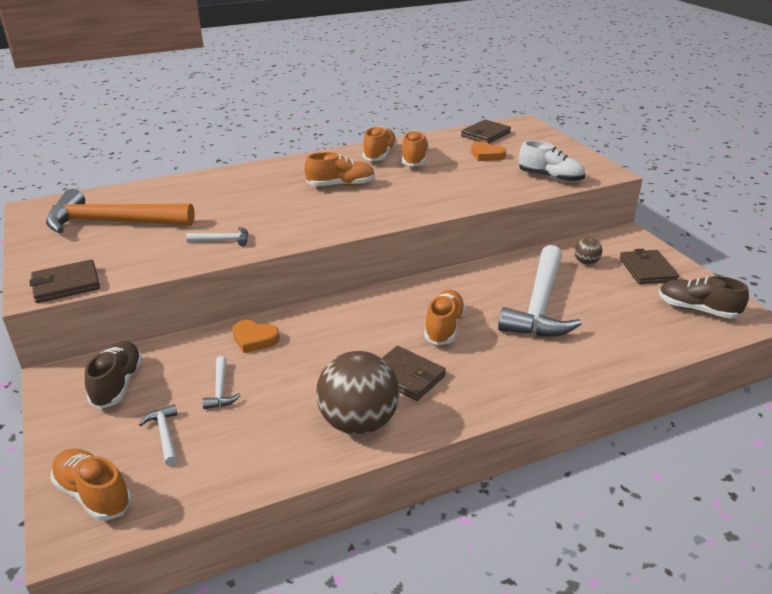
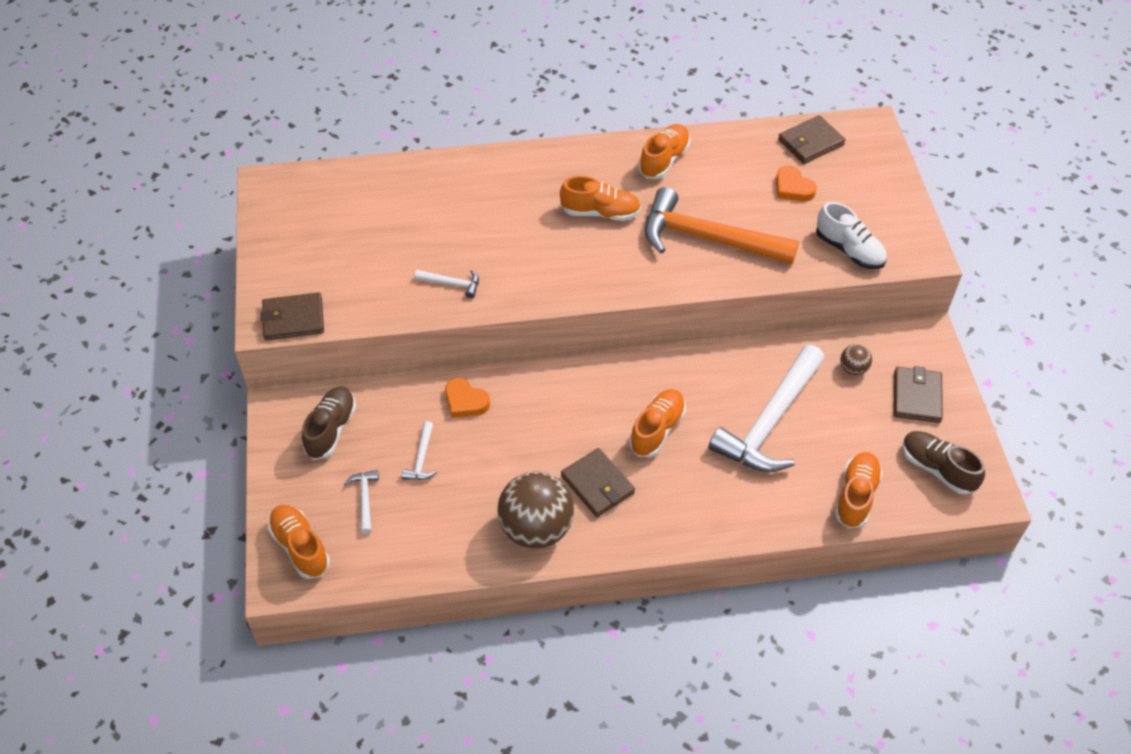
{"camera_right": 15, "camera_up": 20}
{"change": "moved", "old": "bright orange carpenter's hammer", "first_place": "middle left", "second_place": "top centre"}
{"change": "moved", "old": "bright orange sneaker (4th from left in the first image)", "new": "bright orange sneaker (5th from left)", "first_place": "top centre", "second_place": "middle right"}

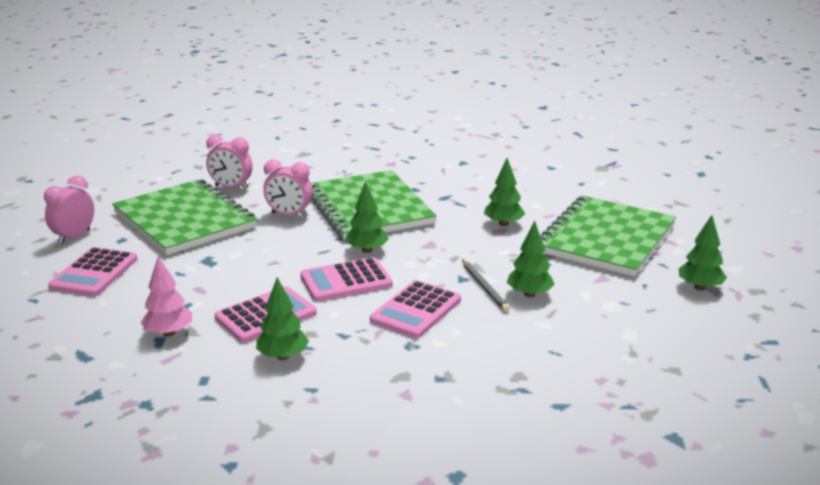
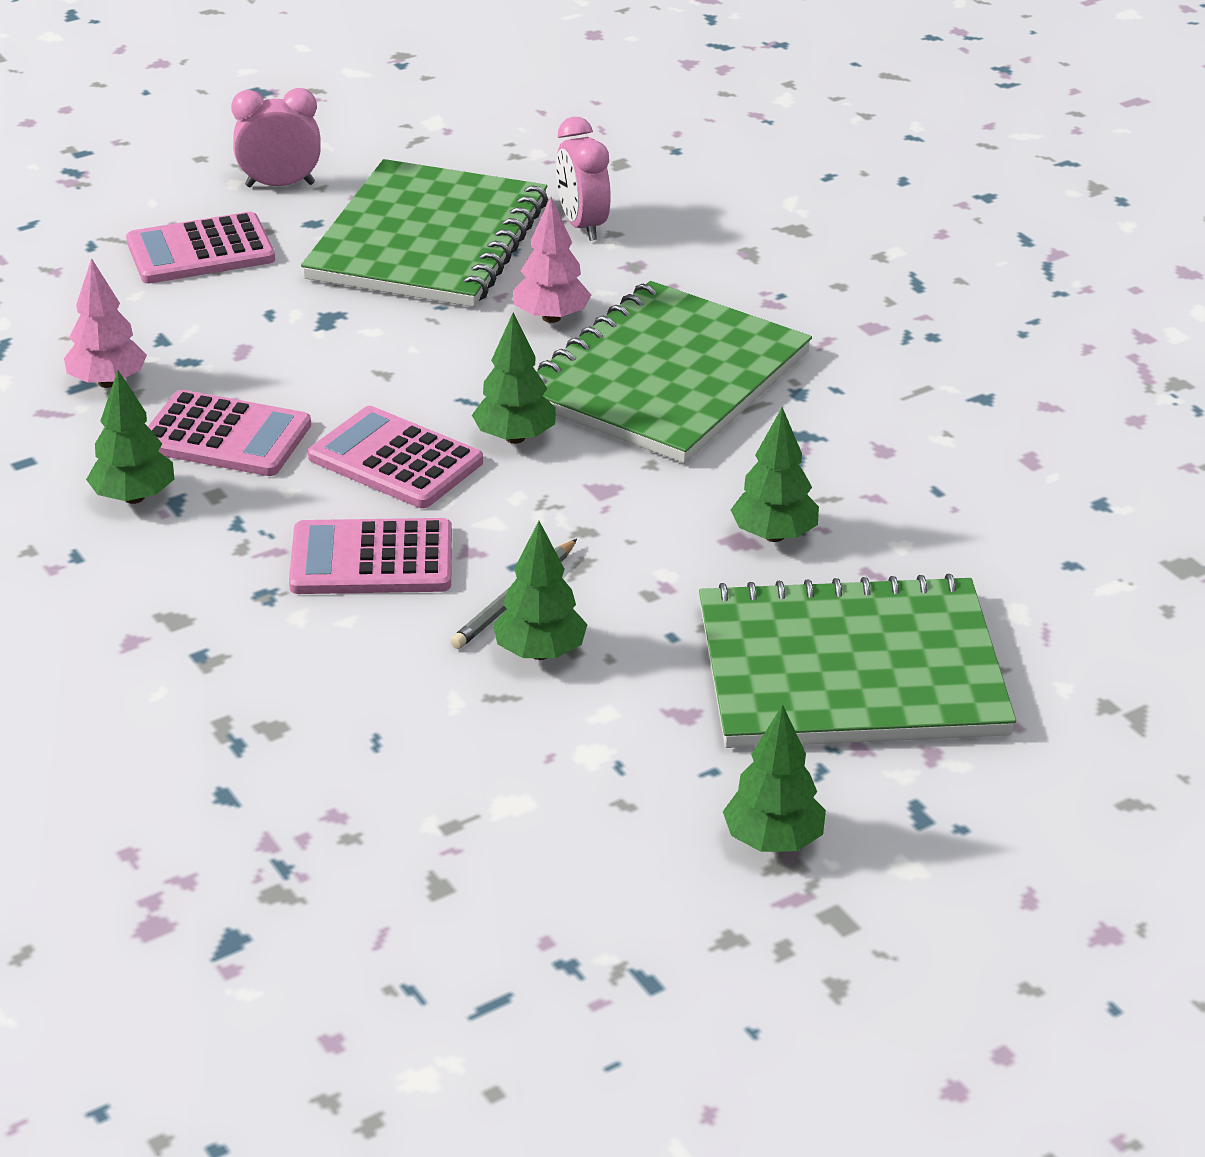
{"camera_right": 55, "camera_up": 10}
{"change": "replaced", "old": "pink clock (3rd from left)", "new": "pink fir tree (2nd from left)", "first_place": "centre", "second_place": "top centre"}

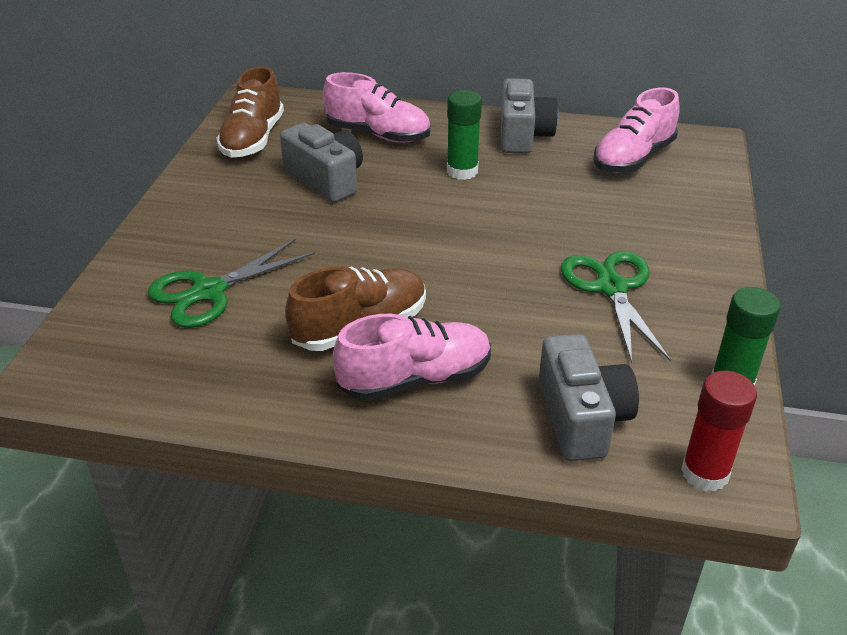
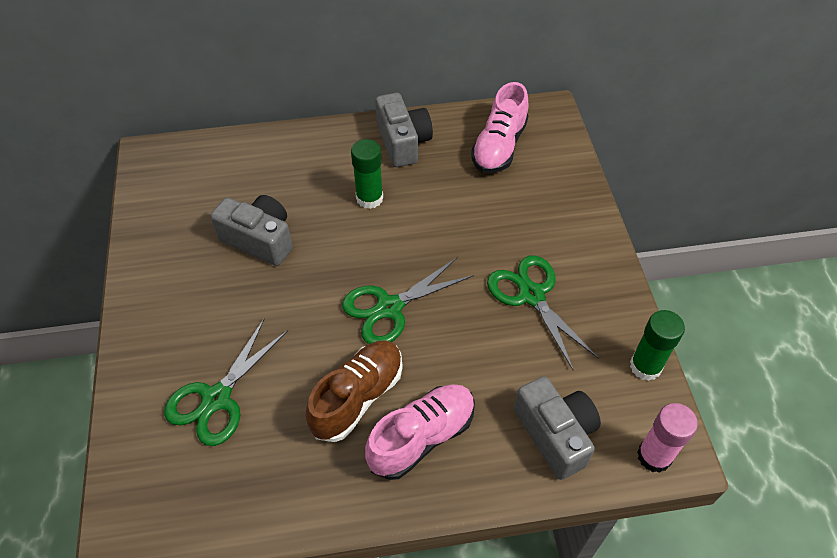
{"camera_right": -20, "camera_up": 15}
{"change": "removed", "old": "brown sneaker (1st from left)", "first_place": "top left"}
{"change": "removed", "old": "pink sneaker (1st from left)", "first_place": "top centre"}
{"change": "added", "new": "emerald pair of scissors (2nd from left)", "second_place": "centre"}
{"change": "recoloured", "old": "scarlet glue", "new": "pink glue", "first_place": "bottom right", "second_place": "bottom right"}

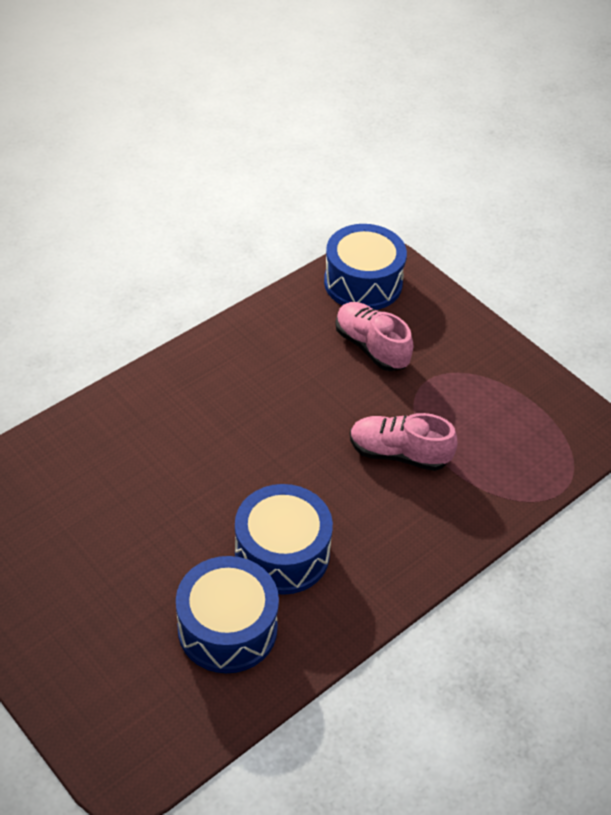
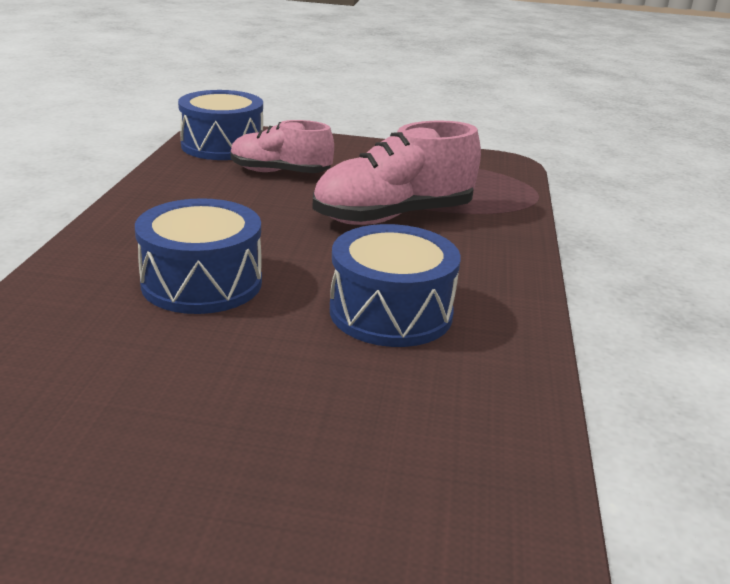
{"camera_right": -40, "camera_up": -20}
{"change": "moved", "old": "blue drum (1st from left)", "first_place": "bottom centre", "second_place": "middle left"}
{"change": "resized", "old": "pink sneaker (2nd from left)", "first_place": "centre", "second_place": "top centre", "factor": 1.51}

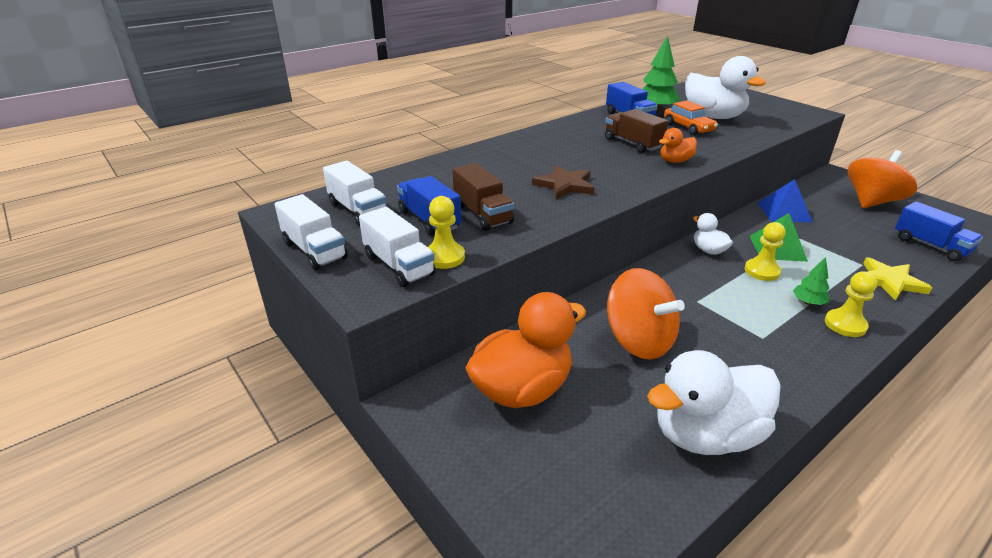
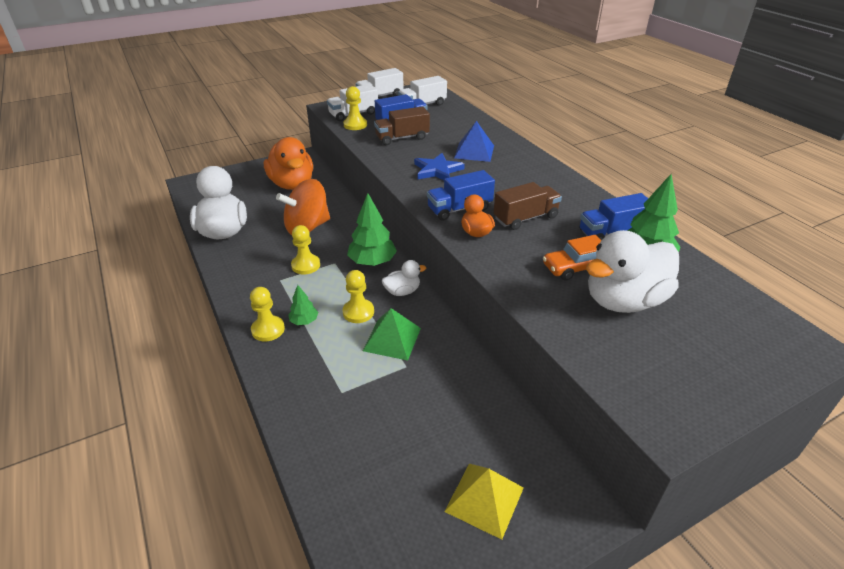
{"camera_right": 100, "camera_up": 5}
{"change": "removed", "old": "golden five-pointed star", "first_place": "middle right"}
{"change": "added", "new": "golden chess pawn (2nd from left)", "second_place": "centre"}
{"change": "added", "new": "emerald fir tree (2nd from left)", "second_place": "centre"}
{"change": "moved", "old": "blue pyramid shape", "first_place": "middle right", "second_place": "top centre"}
{"change": "moved", "old": "blue toy truck (3rd from left in the first image)", "new": "blue toy truck (2nd from left)", "first_place": "middle right", "second_place": "centre"}
{"change": "replaced", "old": "bright orange spinning top (2nd from left)", "new": "golden pyramid shape", "first_place": "top right", "second_place": "bottom centre"}
{"change": "recoloured", "old": "brown five-pointed star", "new": "blue five-pointed star", "first_place": "top centre", "second_place": "top centre"}

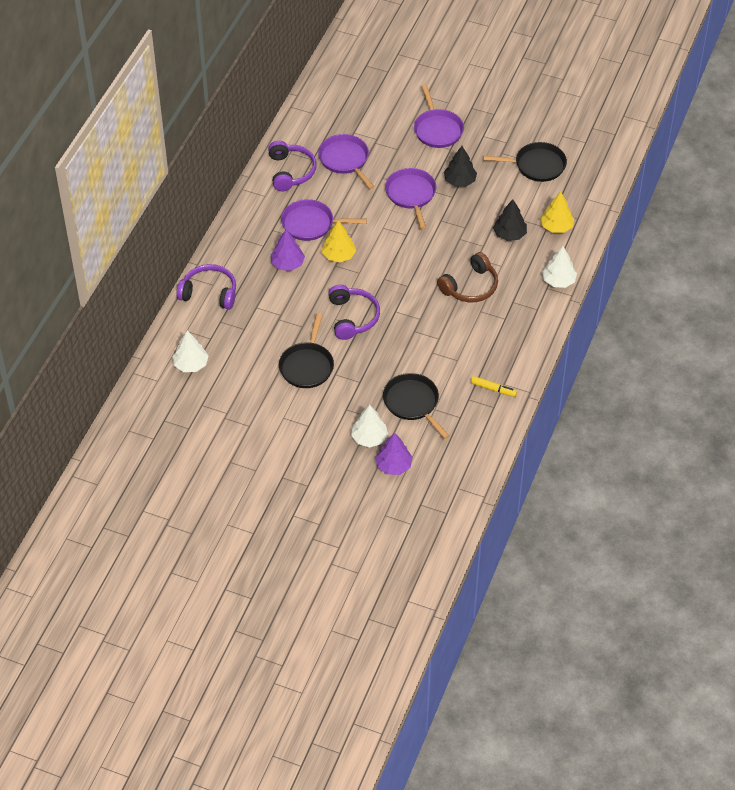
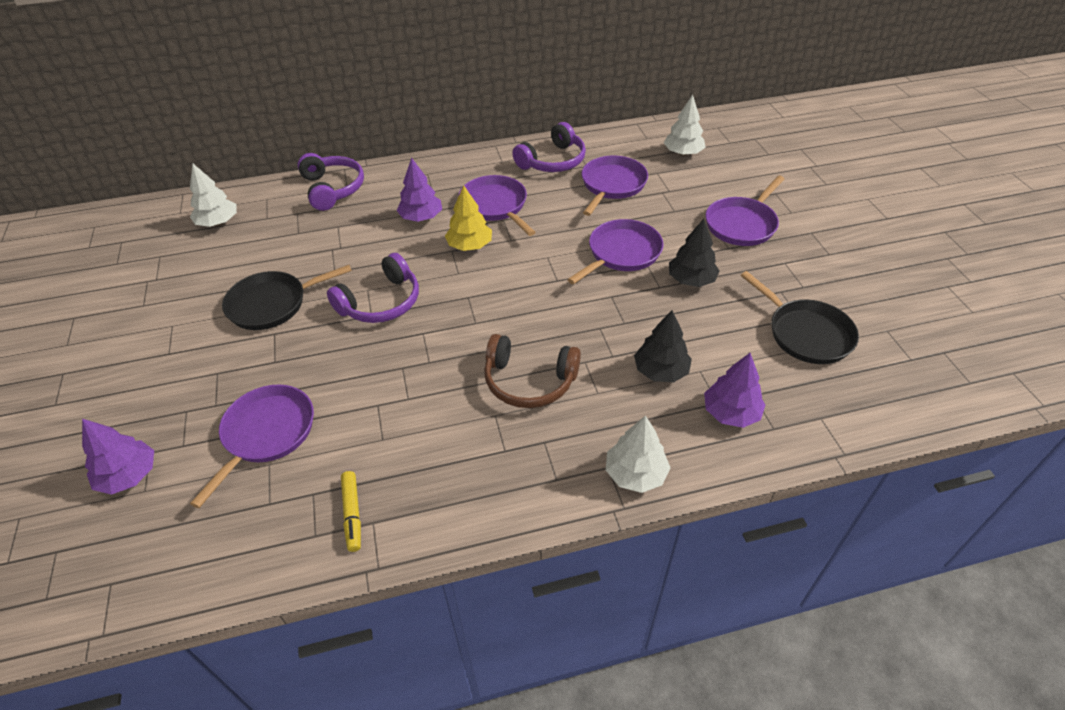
{"camera_right": 55, "camera_up": -5}
{"change": "moved", "old": "snow-white fir tree (2nd from left in the first image)", "new": "snow-white fir tree (3rd from left)", "first_place": "centre", "second_place": "top centre"}
{"change": "recoloured", "old": "jet-black frying pan (2nd from left)", "new": "violet frying pan (1st from left)", "first_place": "centre", "second_place": "middle left"}
{"change": "recoloured", "old": "golden fir tree (2nd from left)", "new": "violet fir tree (3rd from left)", "first_place": "top right", "second_place": "middle right"}

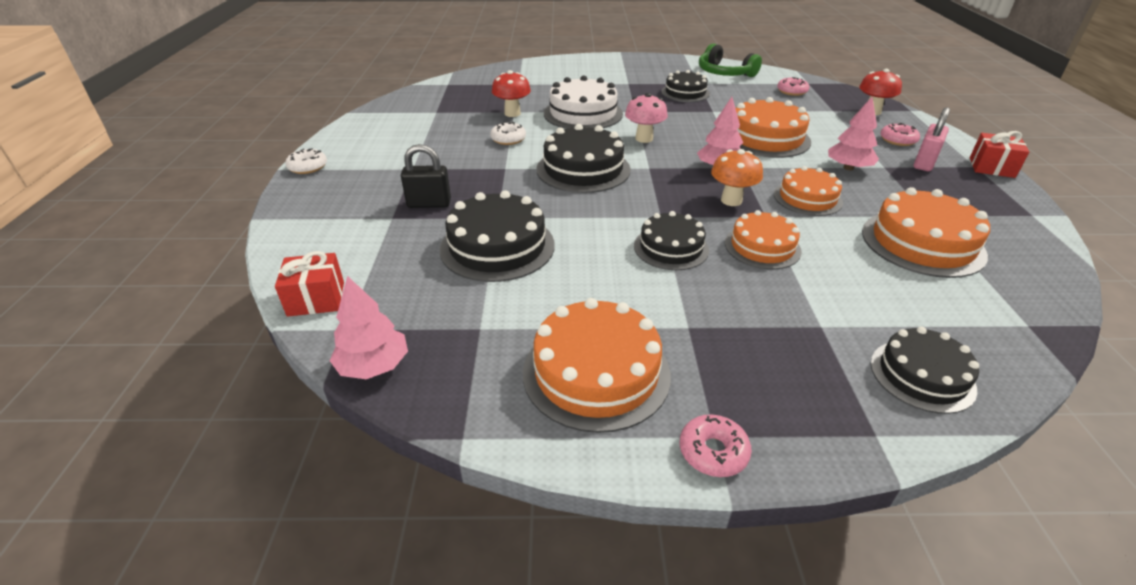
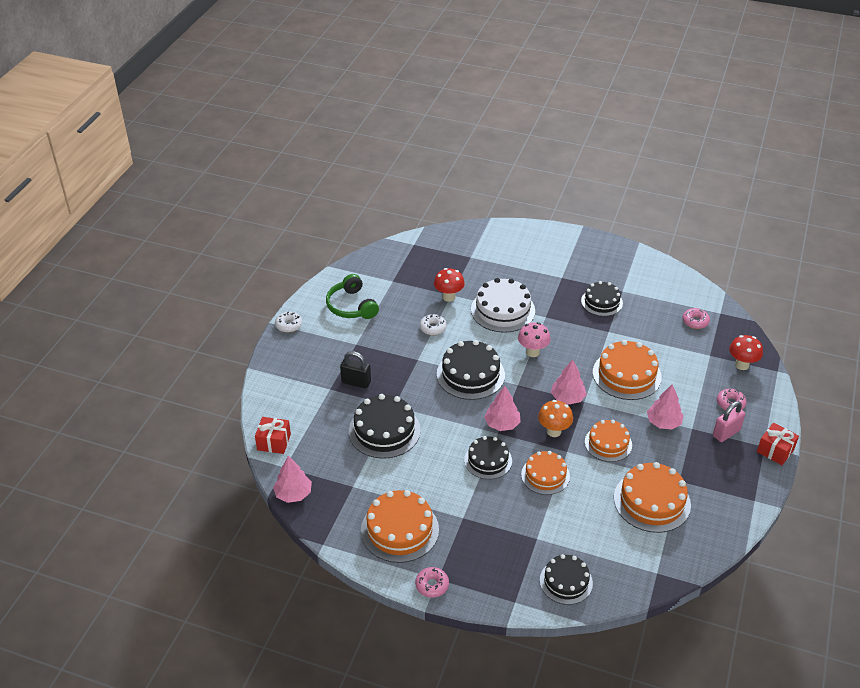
{"camera_right": 20, "camera_up": 5}
{"change": "added", "new": "pink fir tree (2nd from left)", "second_place": "centre"}
{"change": "moved", "old": "emerald over-ear headphones", "first_place": "top centre", "second_place": "centre"}

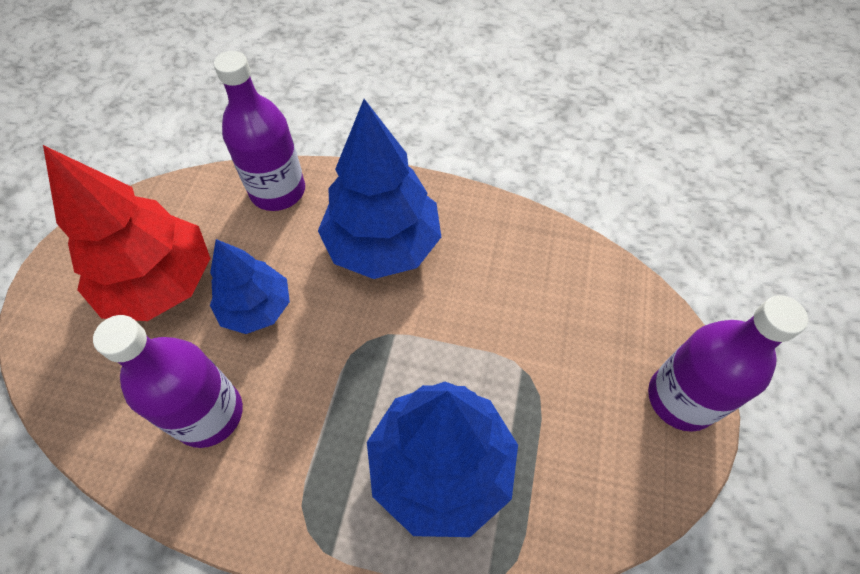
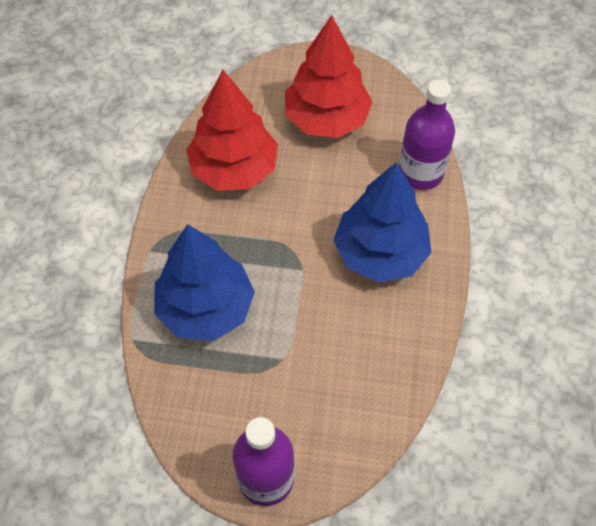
{"camera_right": 85, "camera_up": 0}
{"change": "removed", "old": "blue fir tree (1st from left)", "first_place": "middle left"}
{"change": "replaced", "old": "violet bottle (1st from left)", "new": "scarlet fir tree (1st from left)", "first_place": "middle left", "second_place": "top centre"}

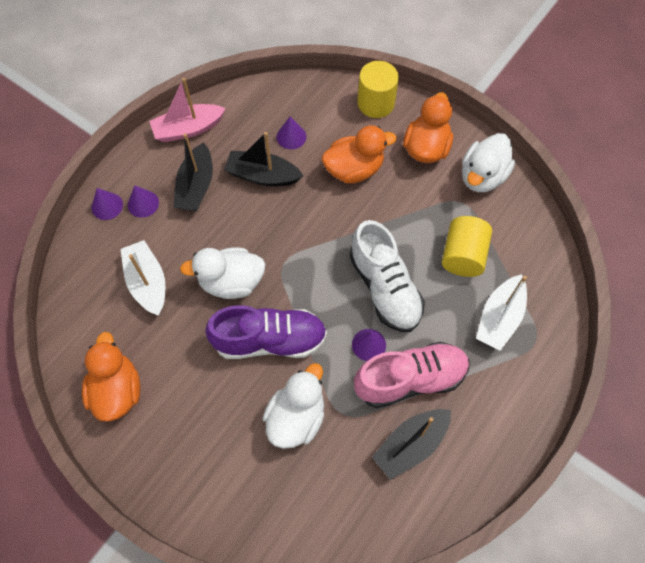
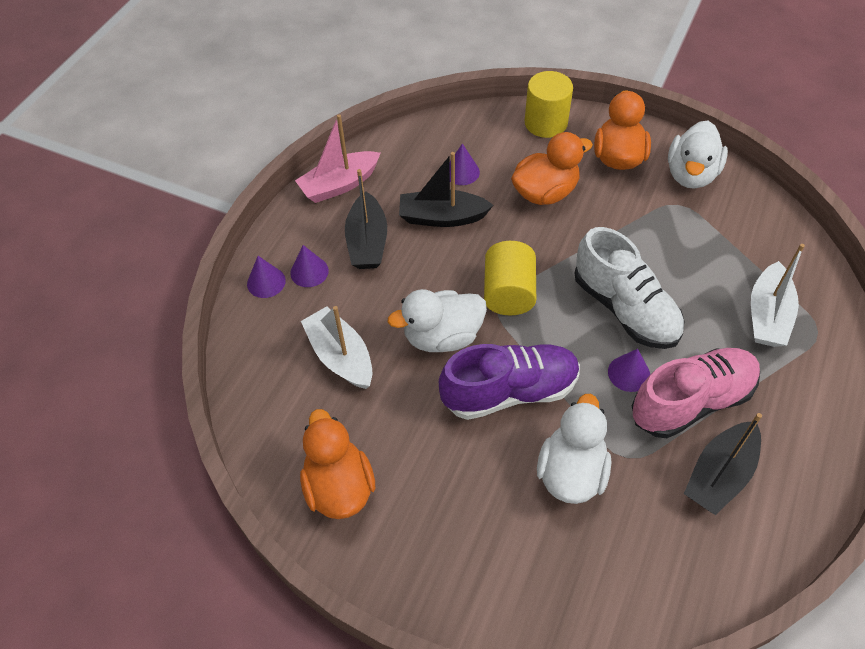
{"camera_right": -10, "camera_up": -10}
{"change": "moved", "old": "golden cylinder (2nd from left in the first image)", "new": "golden cylinder (1st from left)", "first_place": "middle right", "second_place": "centre"}

